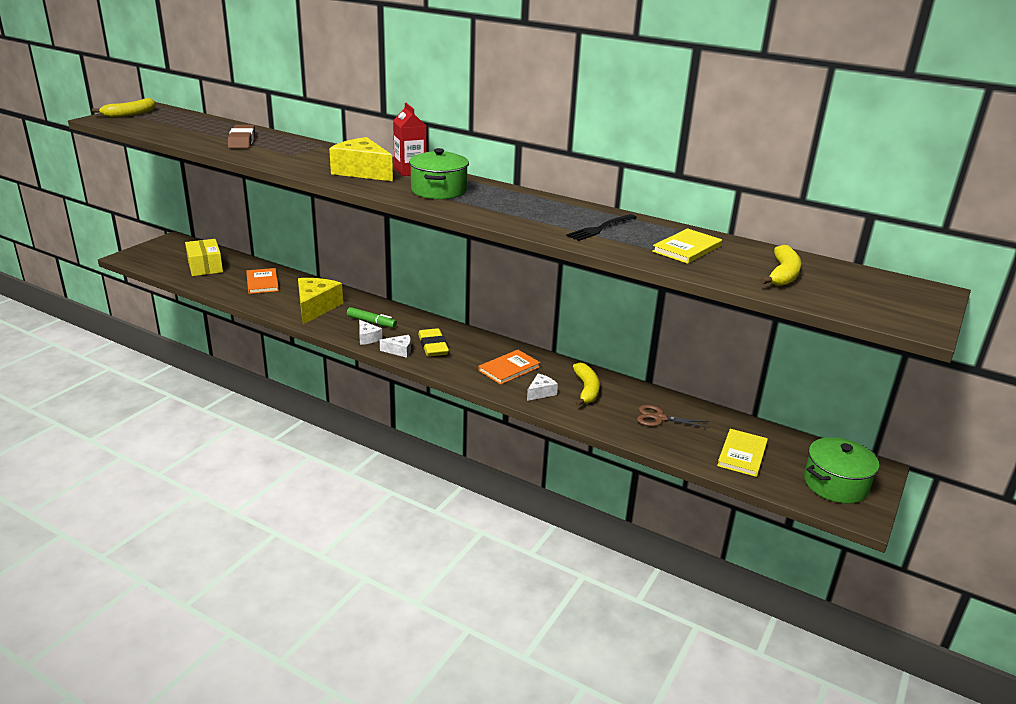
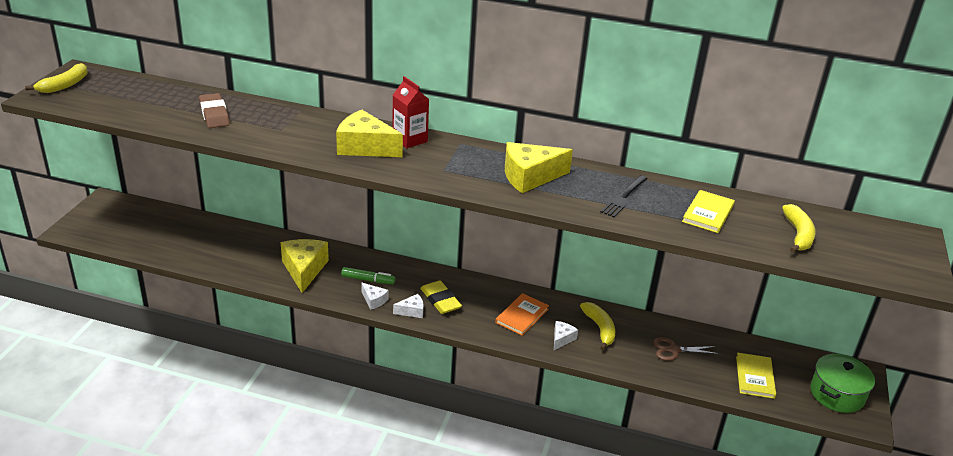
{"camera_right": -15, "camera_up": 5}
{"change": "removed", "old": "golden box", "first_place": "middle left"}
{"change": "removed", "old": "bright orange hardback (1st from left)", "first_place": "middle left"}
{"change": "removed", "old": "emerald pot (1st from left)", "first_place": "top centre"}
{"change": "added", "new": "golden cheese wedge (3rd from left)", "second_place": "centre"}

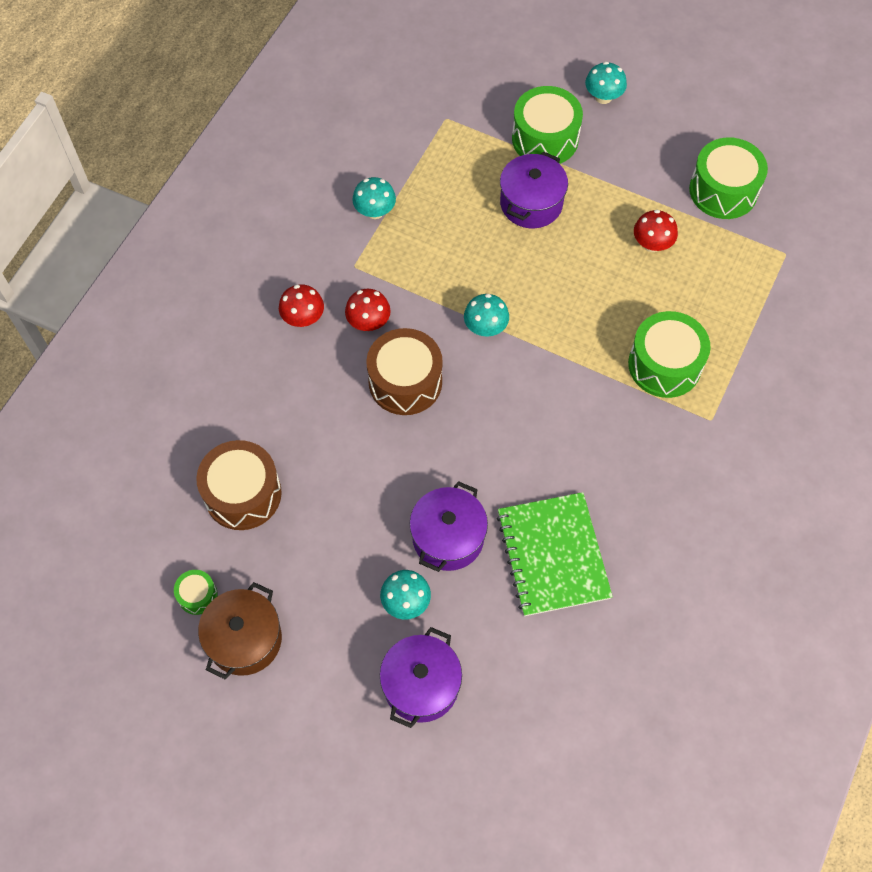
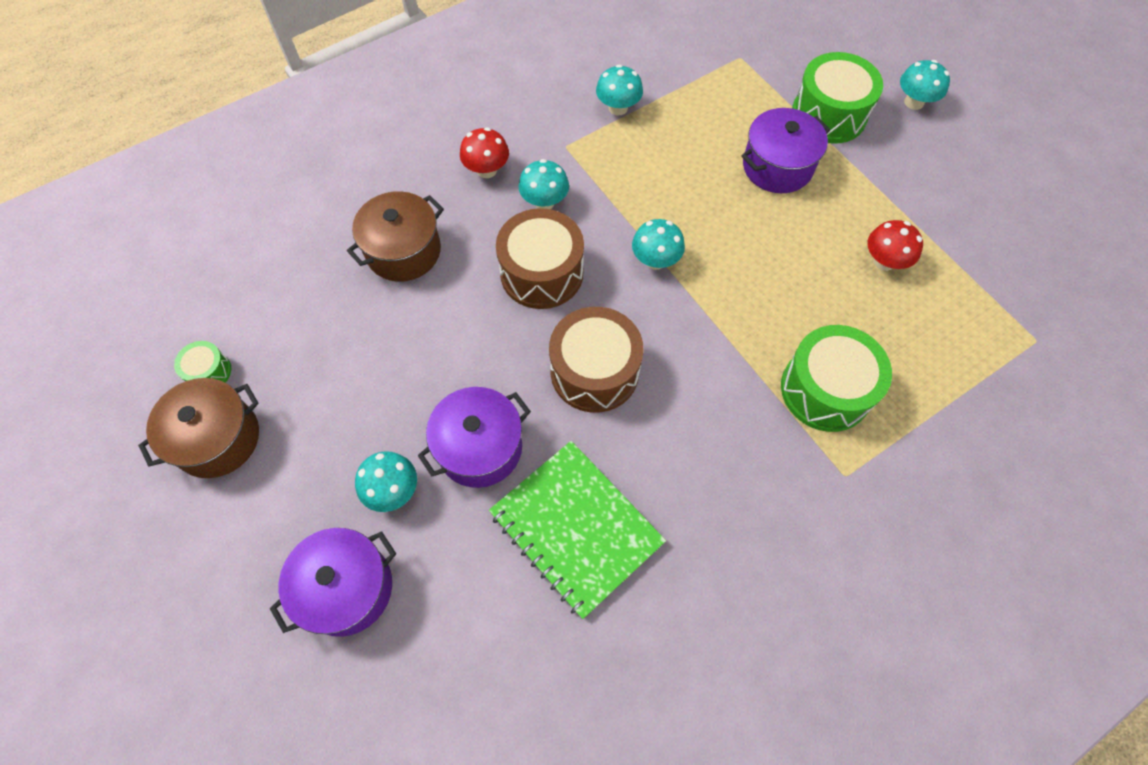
{"camera_right": 30, "camera_up": 0}
{"change": "removed", "old": "emerald drum (4th from left)", "first_place": "top right"}
{"change": "added", "new": "brown pot (2nd from left)", "second_place": "top centre"}
{"change": "moved", "old": "brown drum (1st from left in the first image)", "new": "brown drum (2nd from left)", "first_place": "middle left", "second_place": "centre"}
{"change": "recoloured", "old": "scarlet fungus (2nd from left)", "new": "teal fungus (2nd from left)", "first_place": "centre", "second_place": "top centre"}
{"change": "turned", "old": "emerald notebook", "first_place": "centre", "second_place": "bottom centre", "degrees": -60}

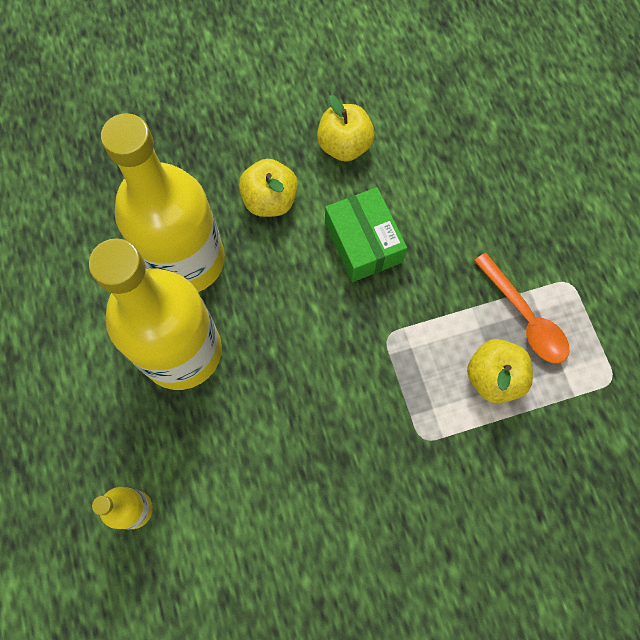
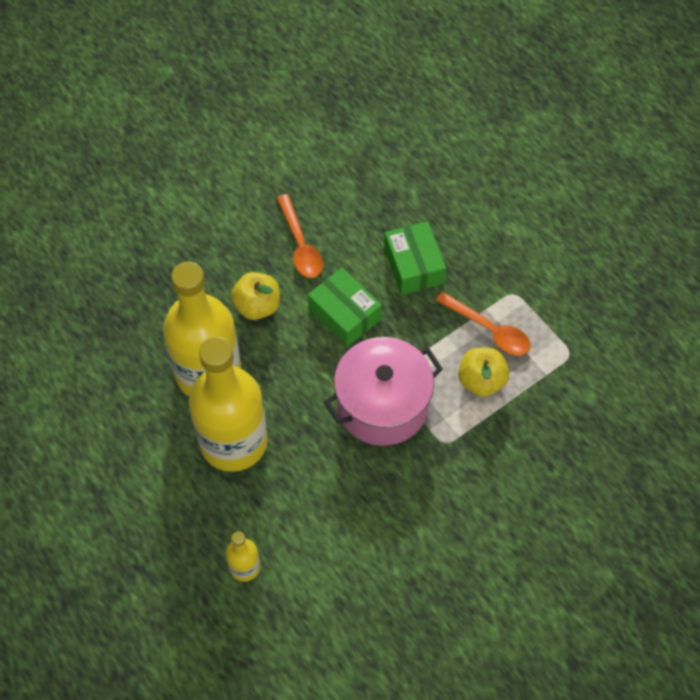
{"camera_right": -20, "camera_up": -10}
{"change": "added", "new": "pink pot", "second_place": "centre"}
{"change": "added", "new": "emerald box (2nd from left)", "second_place": "centre"}
{"change": "replaced", "old": "golden apple fruit (2nd from left)", "new": "bright orange teaspoon (1st from left)", "first_place": "top centre", "second_place": "centre"}

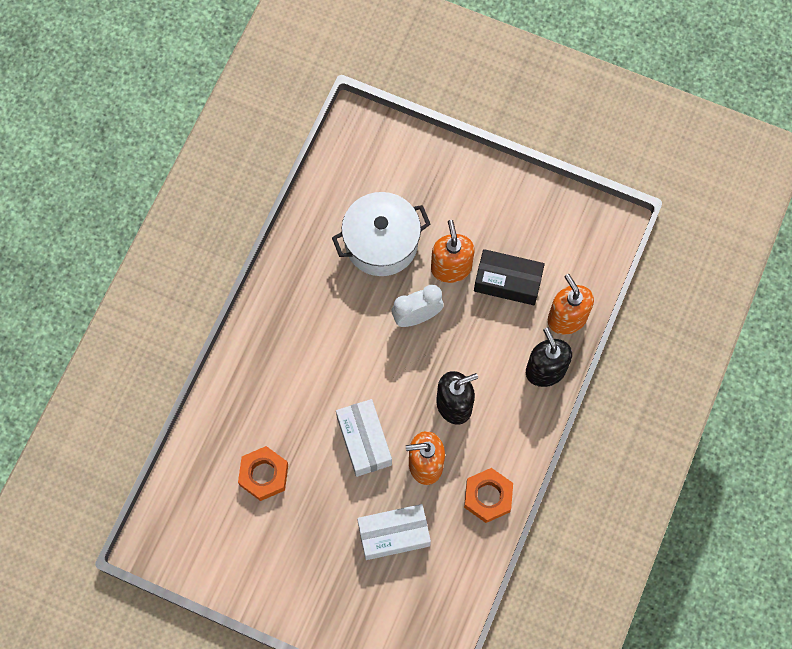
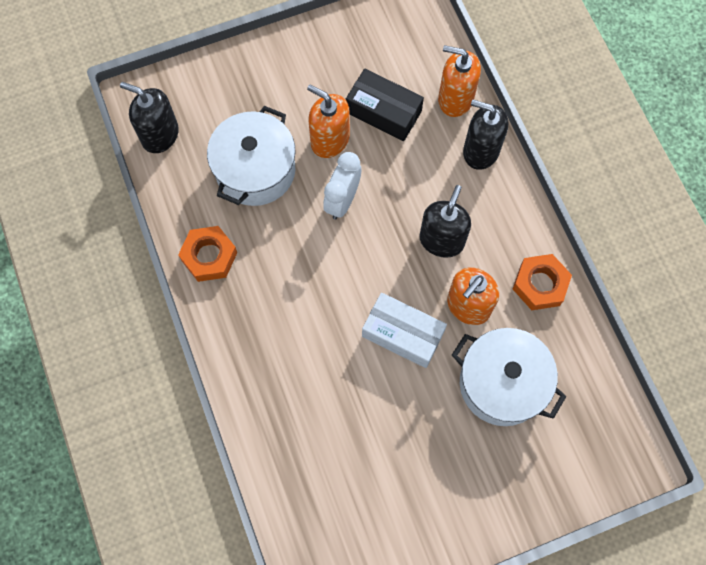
{"camera_right": -45, "camera_up": 0}
{"change": "added", "new": "jet-black soap dispenser (1st from left)", "second_place": "top left"}
{"change": "moved", "old": "bright orange nut (1st from left)", "first_place": "bottom left", "second_place": "middle left"}
{"change": "replaced", "old": "snow-white box (2nd from left)", "new": "snow-white pot (2nd from left)", "first_place": "bottom centre", "second_place": "bottom right"}
{"change": "turned", "old": "jet-black box", "first_place": "centre", "second_place": "top centre", "degrees": 60}

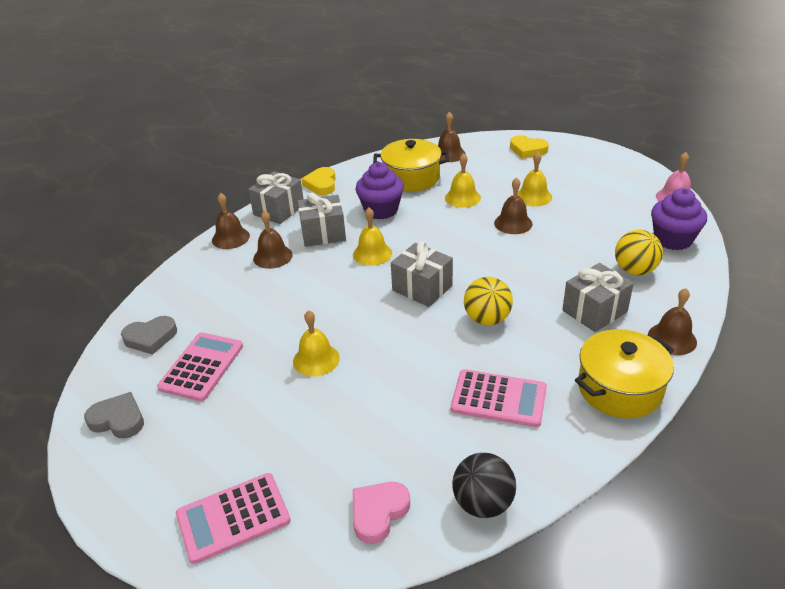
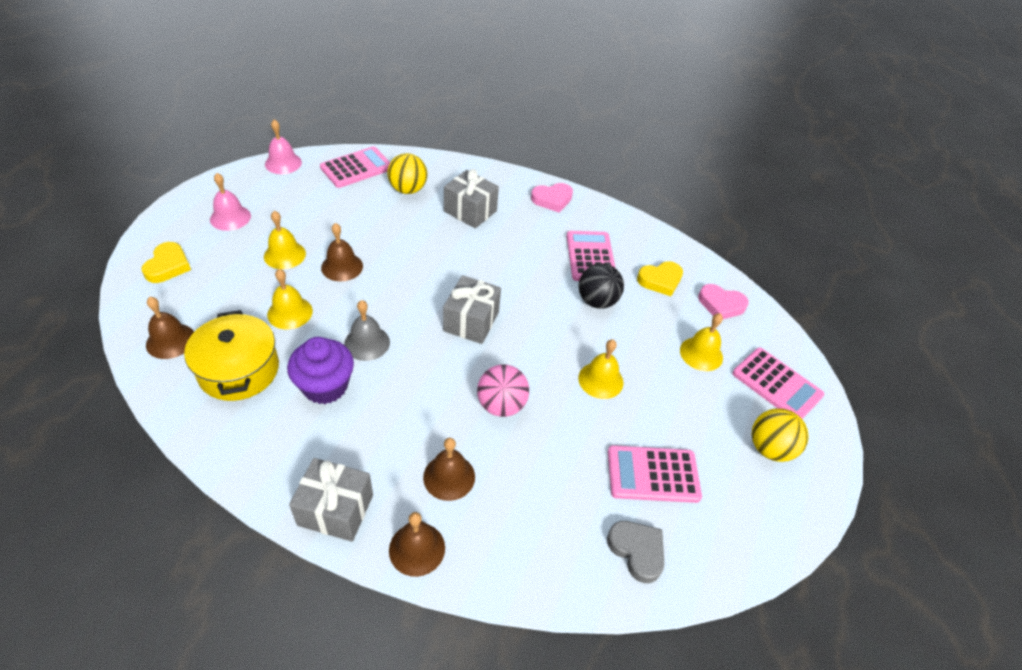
{"camera_right": -115, "camera_up": 10}
{"change": "removed", "old": "ash-grey heart shape (1st from left)", "first_place": "bottom left"}
{"change": "removed", "old": "ash-grey wrapped gift (2nd from left)", "first_place": "centre"}
{"change": "removed", "old": "brown bell (5th from left)", "first_place": "middle right"}
{"change": "added", "new": "pink bell (1st from left)", "second_place": "top left"}
{"change": "added", "new": "ash-grey bell", "second_place": "centre"}
{"change": "added", "new": "pink sphere", "second_place": "centre"}
{"change": "moved", "old": "golden heart shape (1st from left in the first image)", "new": "golden heart shape (2nd from left)", "first_place": "top centre", "second_place": "centre"}
{"change": "moved", "old": "golden bell (2nd from left in the first image)", "new": "golden bell (4th from left)", "first_place": "centre", "second_place": "middle right"}
{"change": "moved", "old": "jet-black sphere", "first_place": "bottom centre", "second_place": "centre"}
{"change": "moved", "old": "golden sphere (1st from left in the first image)", "new": "golden sphere (2nd from left)", "first_place": "centre", "second_place": "middle right"}
{"change": "replaced", "old": "golden pot (2nd from left)", "new": "pink heart shape (1st from left)", "first_place": "middle right", "second_place": "top centre"}
{"change": "replaced", "old": "violet muffin (2nd from left)", "new": "pink pocket calculator (1st from left)", "first_place": "middle right", "second_place": "top centre"}

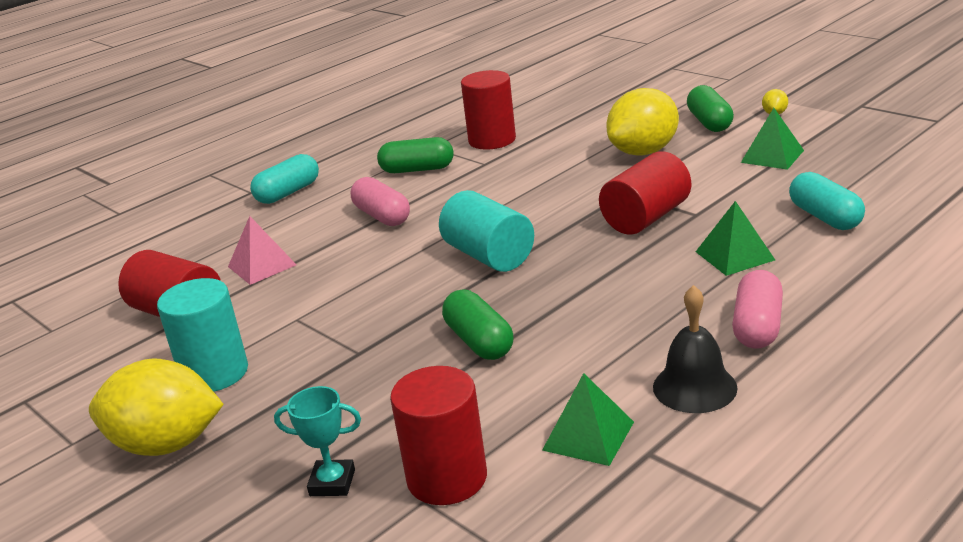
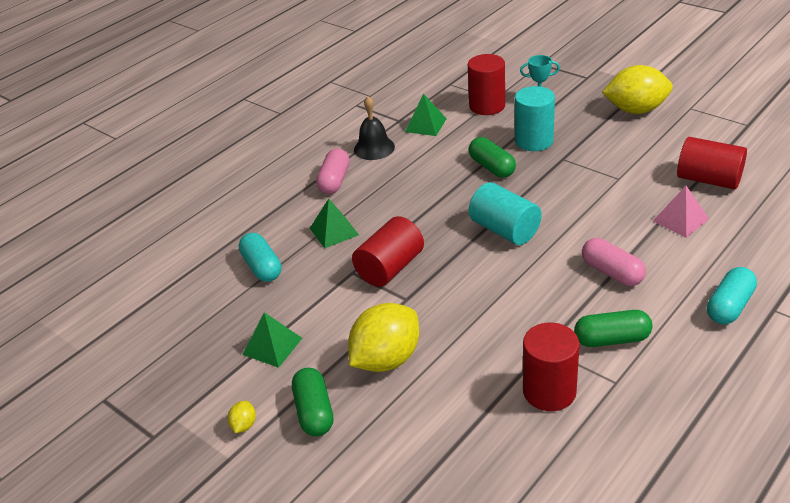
{"camera_right": 175, "camera_up": 10}
{"change": "moved", "old": "teal cylinder (1st from left in the first image)", "new": "teal cylinder (2nd from left)", "first_place": "middle left", "second_place": "top right"}

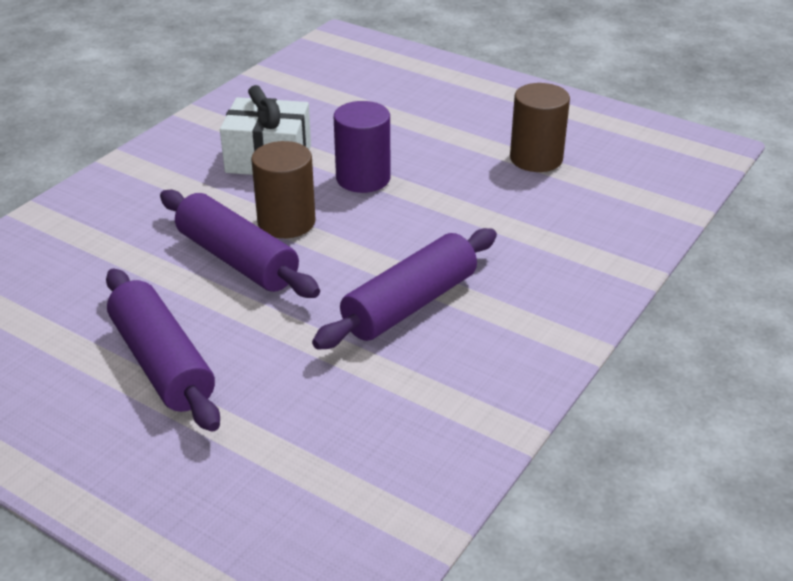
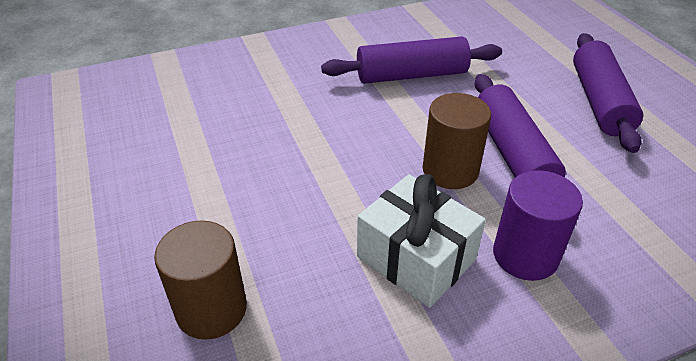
{"camera_right": -145, "camera_up": 5}
{"change": "moved", "old": "violet cylinder", "first_place": "top centre", "second_place": "middle right"}
{"change": "moved", "old": "brown cylinder (2nd from left in the first image)", "new": "brown cylinder (1st from left)", "first_place": "top right", "second_place": "bottom left"}

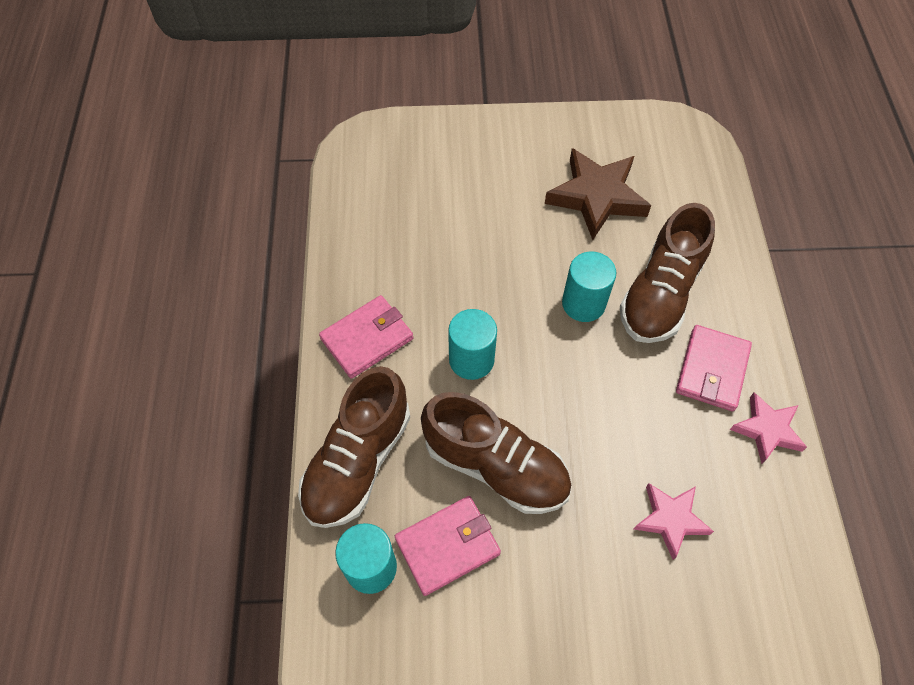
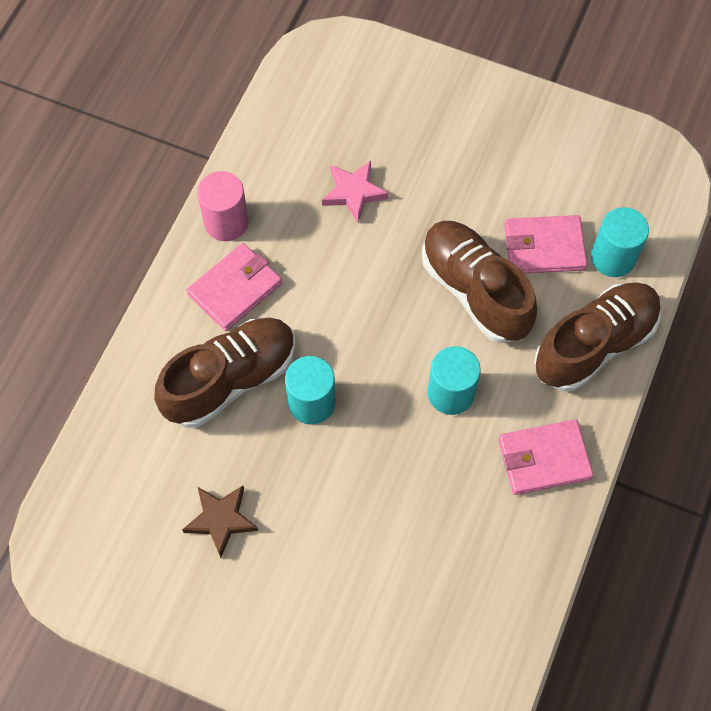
{"camera_right": -155, "camera_up": 5}
{"change": "replaced", "old": "pink five-pointed star (2nd from left)", "new": "pink cylinder", "first_place": "middle right", "second_place": "top left"}
{"change": "resized", "old": "brown five-pointed star", "first_place": "top centre", "second_place": "bottom left", "factor": 0.6}

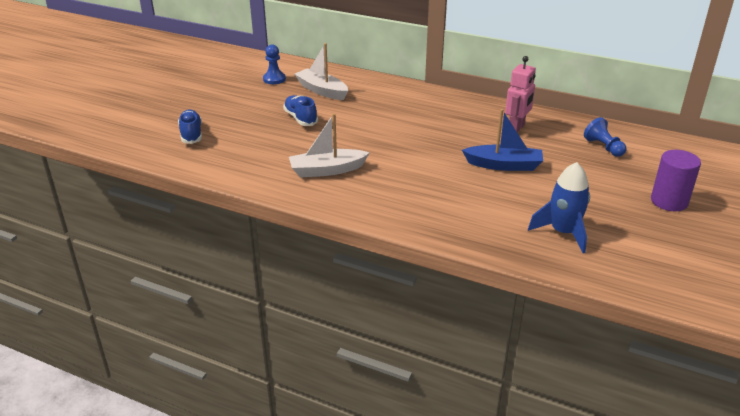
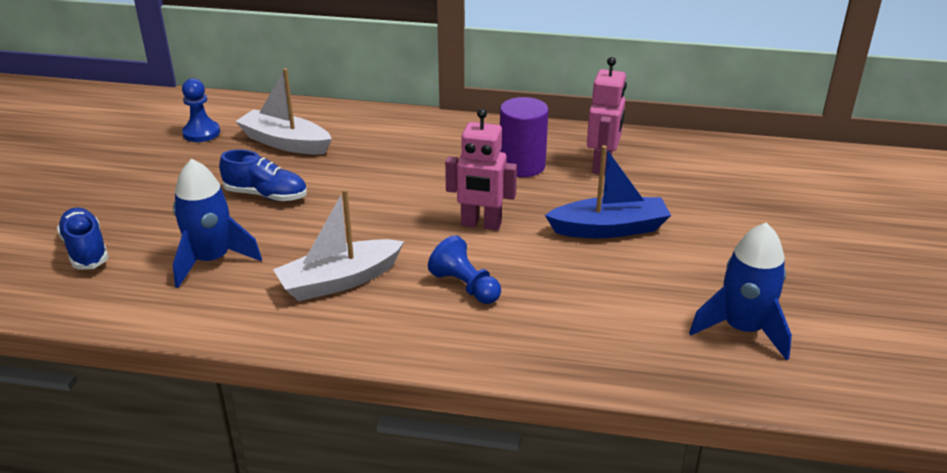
{"camera_right": -15, "camera_up": 0}
{"change": "added", "new": "blue toy rocket (1st from left)", "second_place": "middle left"}
{"change": "added", "new": "pink toy robot (1st from left)", "second_place": "centre"}
{"change": "moved", "old": "blue chess pawn (2nd from left)", "first_place": "top right", "second_place": "centre"}
{"change": "moved", "old": "violet cylinder", "first_place": "middle right", "second_place": "top centre"}
{"change": "turned", "old": "blue sneaker (2nd from left)", "first_place": "top centre", "second_place": "middle left", "degrees": 150}

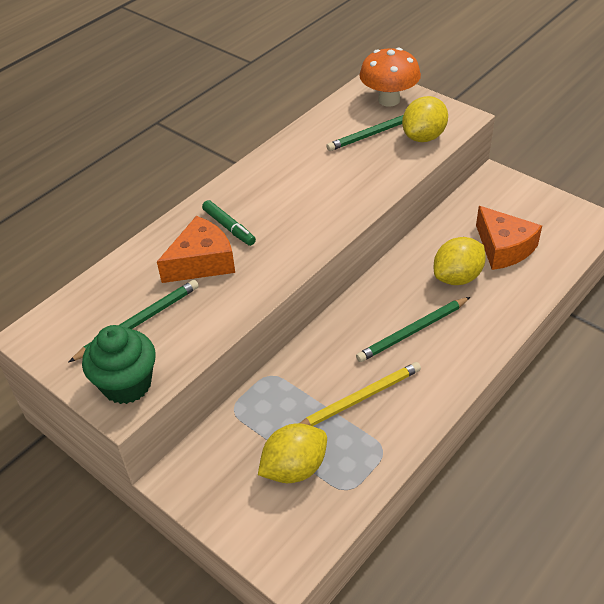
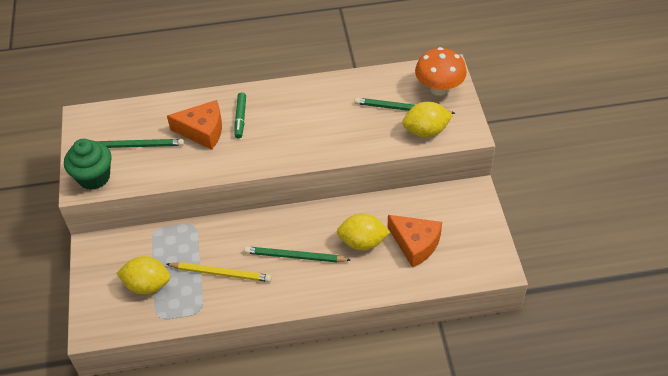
{"camera_right": 40, "camera_up": 5}
{"change": "turned", "old": "bright orange cheese wedge (2nd from left)", "first_place": "middle right", "second_place": "centre", "degrees": -60}

